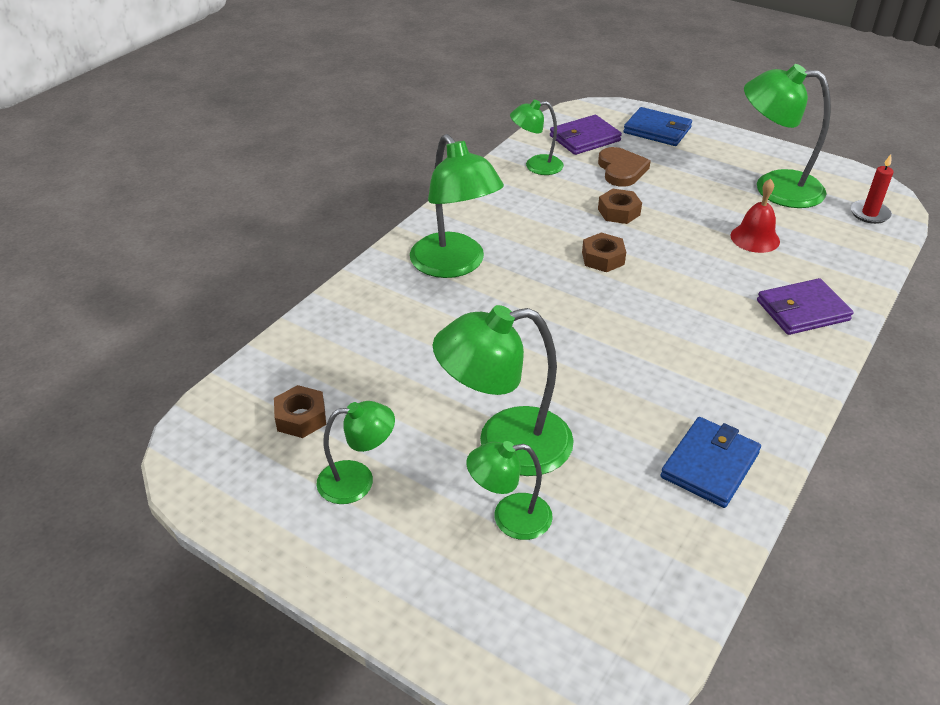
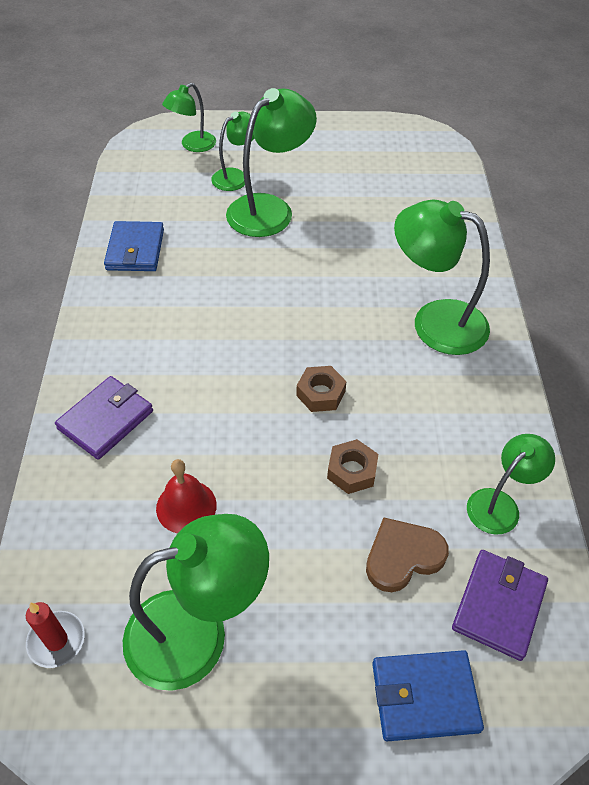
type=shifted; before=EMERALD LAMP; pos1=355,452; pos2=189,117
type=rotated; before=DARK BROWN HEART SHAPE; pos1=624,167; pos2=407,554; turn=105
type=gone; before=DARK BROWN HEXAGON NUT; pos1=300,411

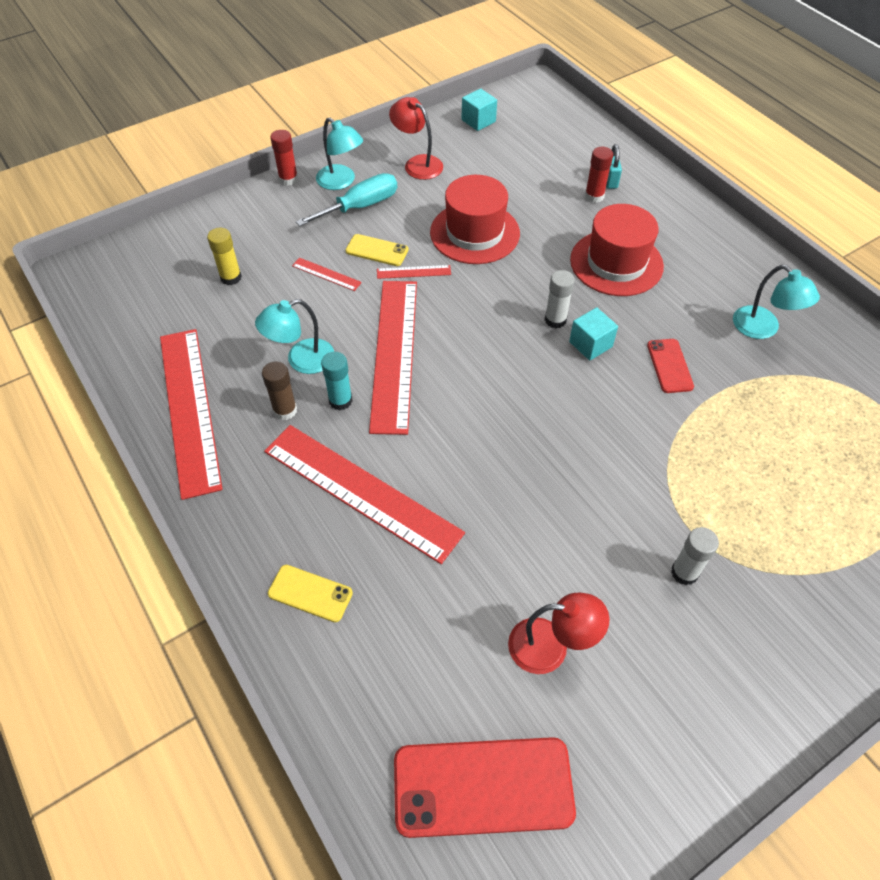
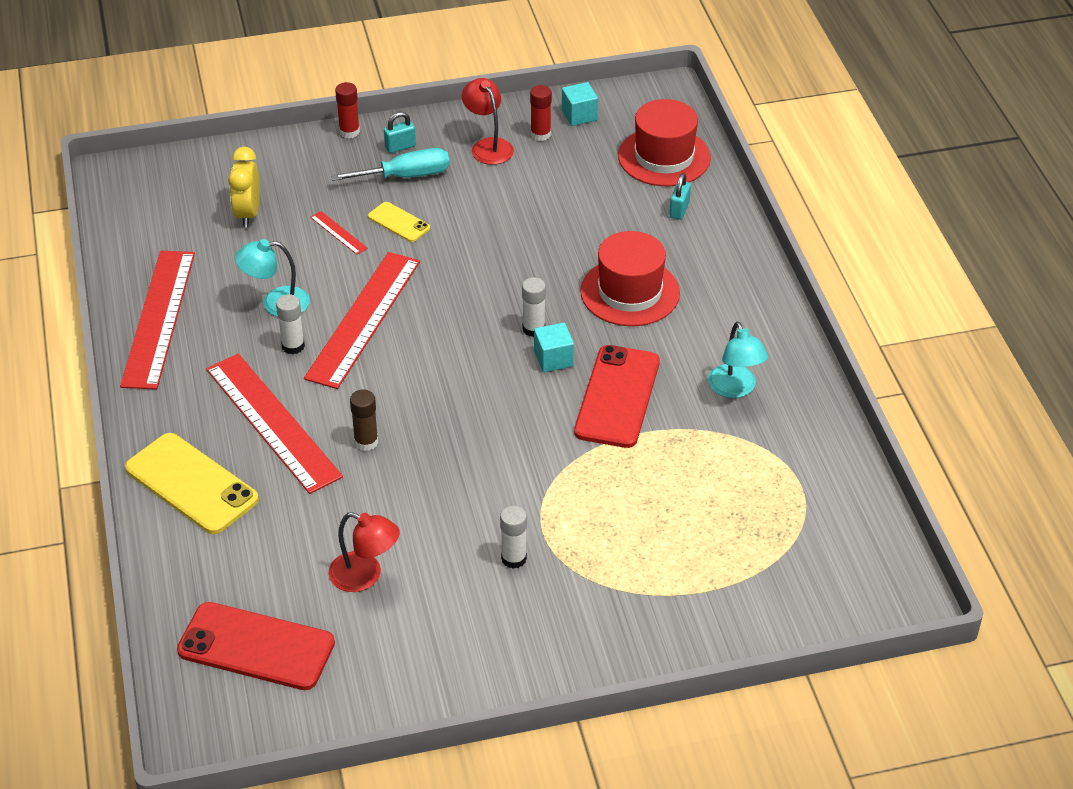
type=scaled; before=GOLDEN MOBILE PHONE; pos1=310,593; pos2=192,483; scale=1.93
type=swapped; before=GOLDEN GLUE; after=GOLDEN BEDSIDE CLOCK; pos1=224,256; pos2=244,187
type=repainted; before=AQUA GLUE; after=PURE WHITE GLUE; pos1=336,381; pos2=290,324
type=shifted; before=DARK BROWN GLUE; pos1=279,390; pos2=364,420
type=swapped; before=AQUA LAMP; after=AQUA SMALL LOCK; pos1=339,154; pos2=400,132
type=shifted; before=SCARLET GLUE; pos1=599,175; pos2=541,113
type=scaled; before=SCARLET MOBILE PHONE; pos1=670,366; pos2=617,396; scale=1.93
type=shifted; before=SCARLET HAT; pos1=475,219; pos2=664,142
type=gone; before=SCARLET MEASURING STICK; pos1=414,272

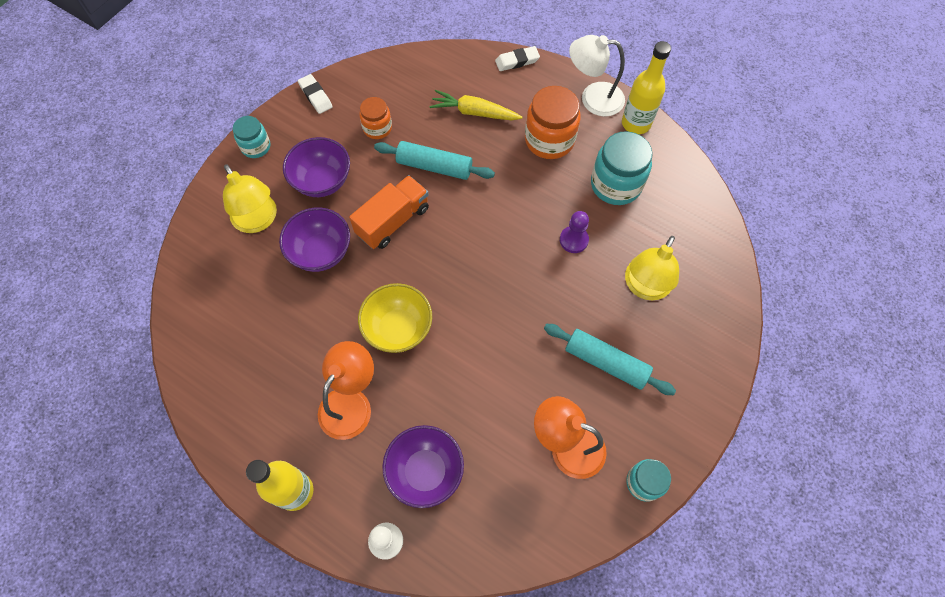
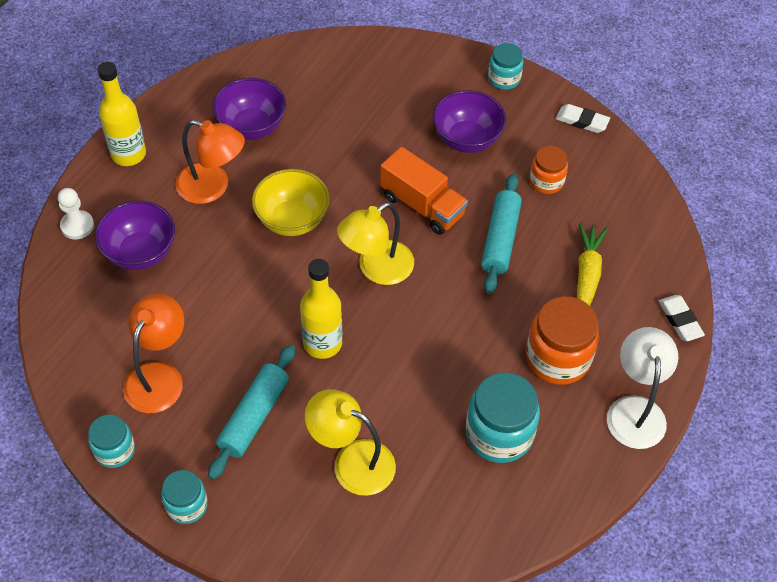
type=new; after=AQUA PRESERVE JAR; pos2=184,497
type=shifted; before=PURPLE BOWL; pos1=314,239; pos2=249,109
type=shifted; before=GOLDEN FLASK; pos1=646,87; pos2=321,309
type=shifted; before=GOLDEN LAMP; pos1=250,198; pos2=375,243
type=rotated; before=PURE WHITE GUM ERASER; pos1=315,94; pos2=583,118; turn=60
type=gone; before=PURPLE PAWN; pos1=574,232

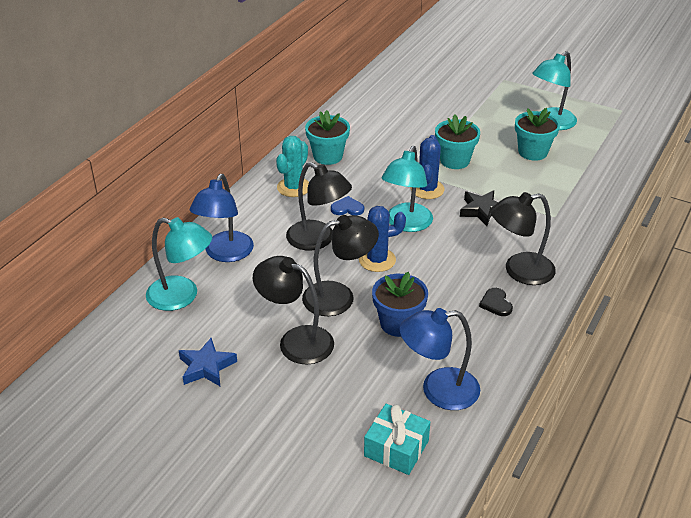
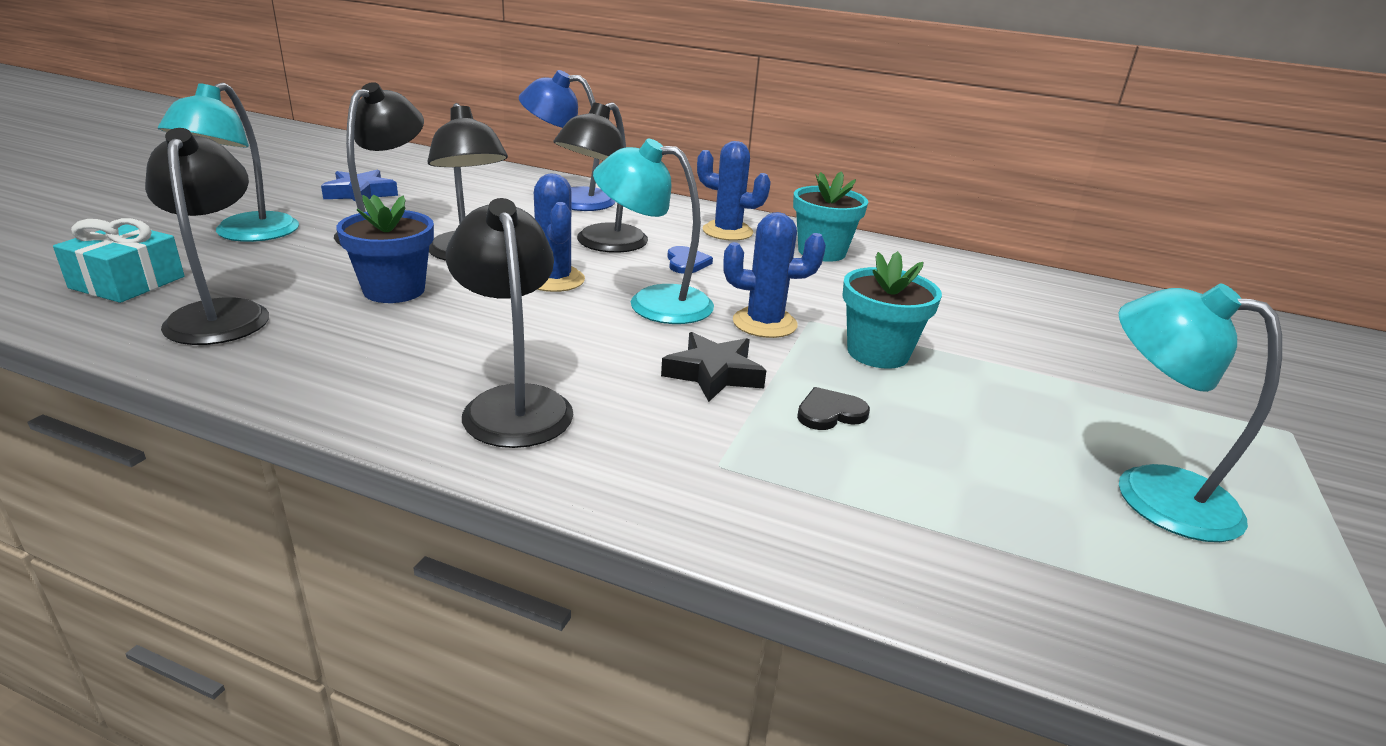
type=repainted; before=COBALT LAMP; after=BLACK LAMP; pos1=440,359; pos2=207,236
type=shifted; before=AQUA LAMP; pos1=179,264; pos2=228,162
type=repainted; before=AQUA CACTUS; after=COBALT CACTUS; pos1=292,166; pos2=734,191
type=shifted; before=BLACK HEART SHAPE; pos1=496,302; pos2=833,408
type=gone; before=AQUA FLOWER POT; pos1=537,134

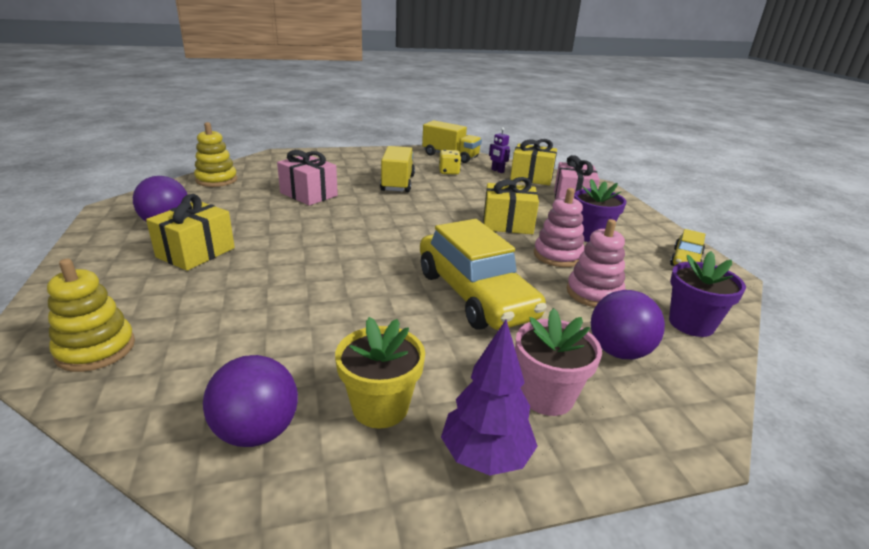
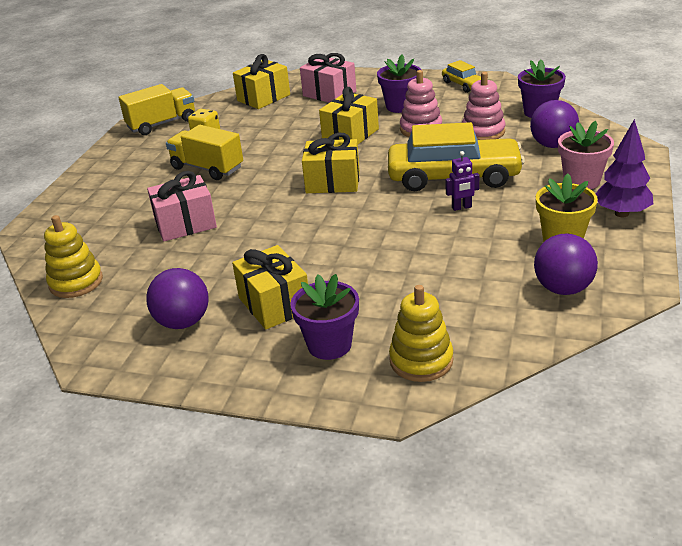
type=new; after=PURPLE FLOWER POT; pos2=324,317
type=new; after=GOLDEN PRESENT; pos2=331,163
type=shifted; before=PURPLE TOY ROBOT; pos1=499,150; pos2=462,181

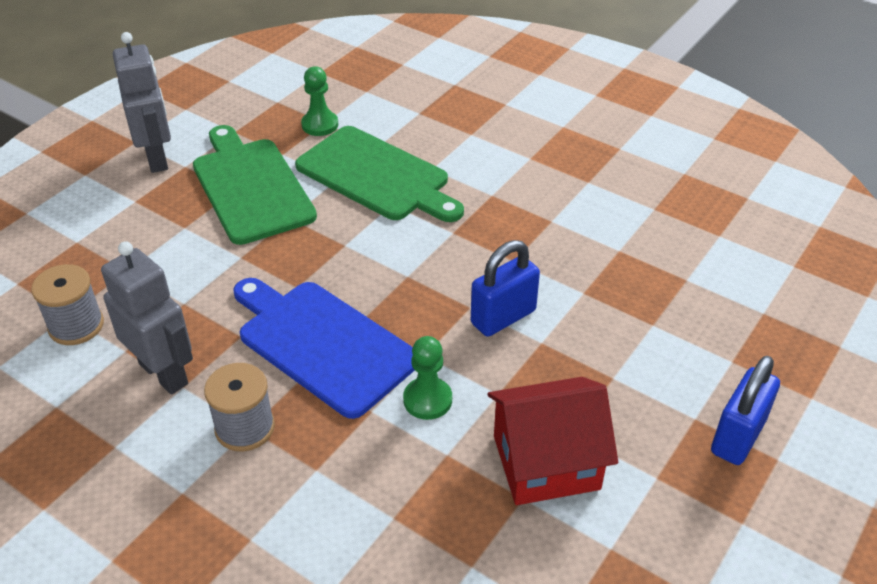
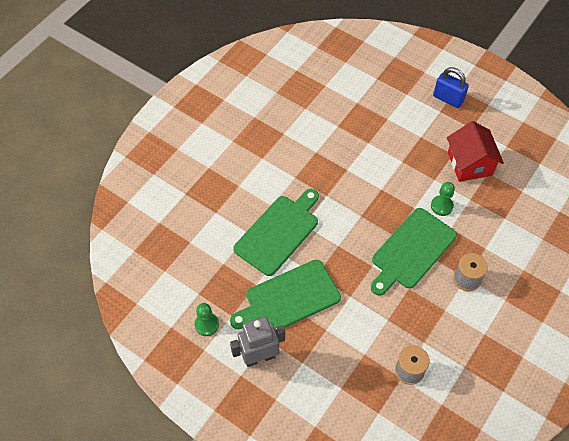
type=shifted; before=EMERALD PAWN; pos1=319,101; pos2=207,319
type=repainted; before=COBALT CUTTING BOARD; after=EMERALD CUTTING BOARD; pos1=324,348; pos2=414,252
type=gone; before=GRAY TOY ROBOT; pos1=147,318
type=gone; before=COBALT SMALL LOCK; pos1=505,288

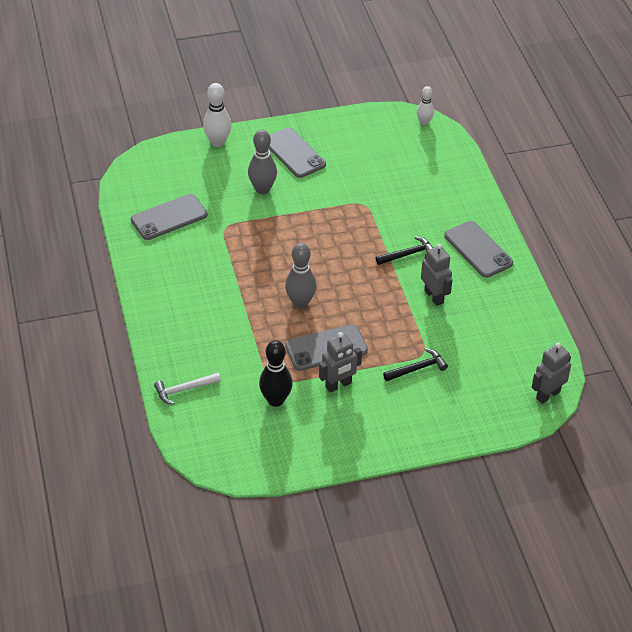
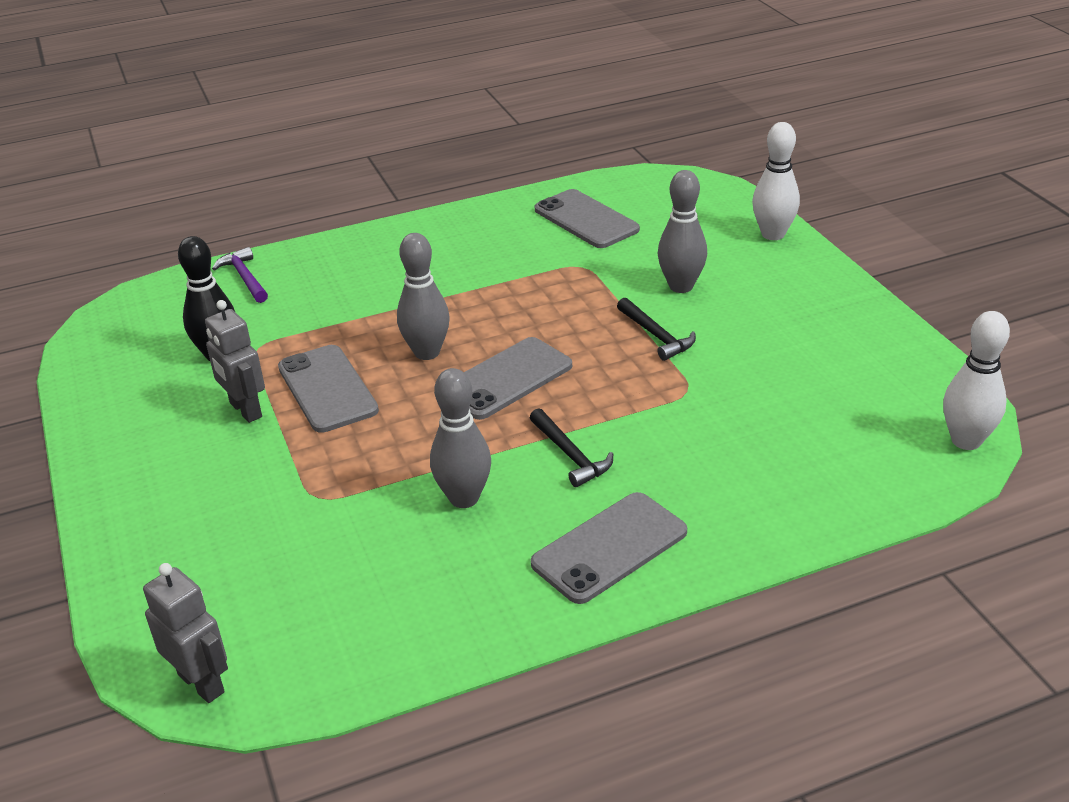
type=repainted; before=PURE WHITE CARPENTER'S HAMMER; after=PURPLE CARPENTER'S HAMMER; pos1=187,389; pos2=240,275
type=swapped; before=GRAY TOY ROBOT; after=GRAY SKITTLE; pos1=436,275; pos2=460,438
type=shifted; before=GRAY MOBILE PHONE; pos1=297,152; pos2=518,378
type=shifted; before=BLACK CARPENTER'S HAMMER; pos1=415,364; pos2=656,329
type=scaled; before=PURE WHITE SKITTLE; pos1=425,105; pos2=976,380; scale=1.61

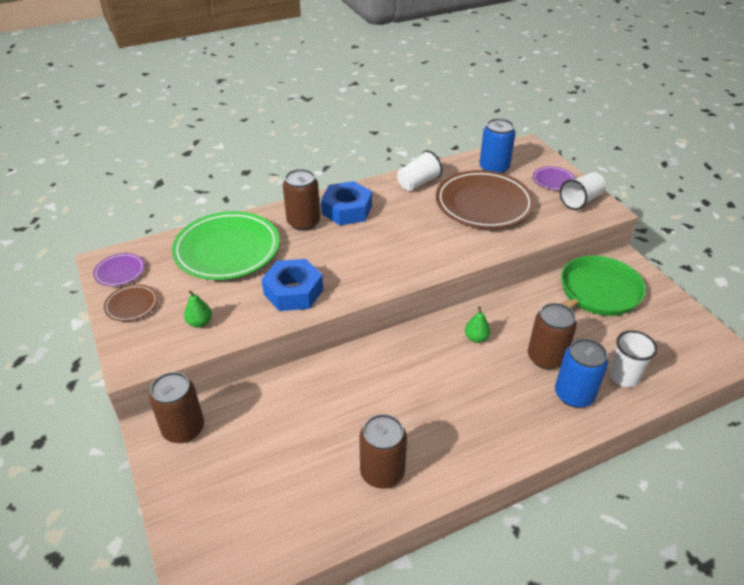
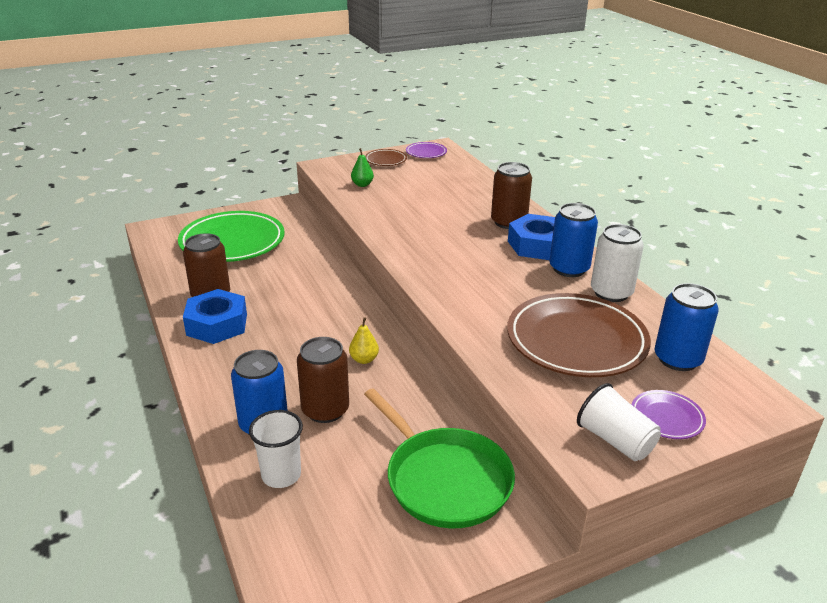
type=shifted; before=EMERALD DINNER PLATE; pos1=226,245; pos2=231,236
type=shifted; before=COBALT HEXAGON NUT; pos1=292,285; pos2=215,316
type=repainted; before=EMERALD PEAR FRUIT; after=GOLDEN PEAR FRUIT; pos1=477,324; pos2=364,340
type=new; after=COBALT TIN; pos2=574,240
type=swapped; before=PURE WHITE CUP; after=PURE WHITE TIN; pos1=419,170; pos2=617,263
type=gone; before=DARK BROWN TIN; pos1=176,407

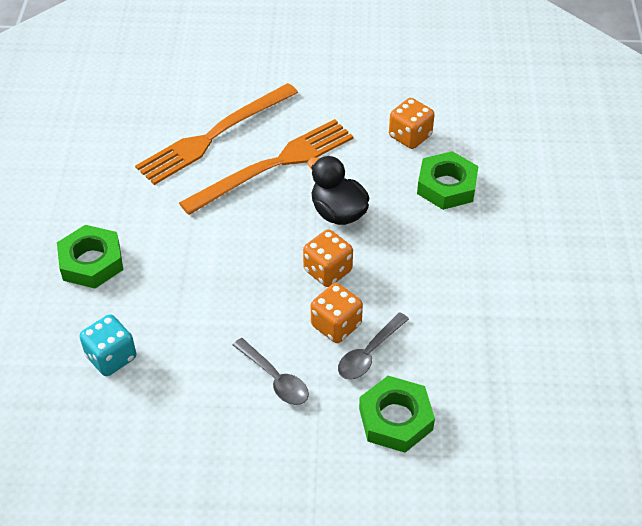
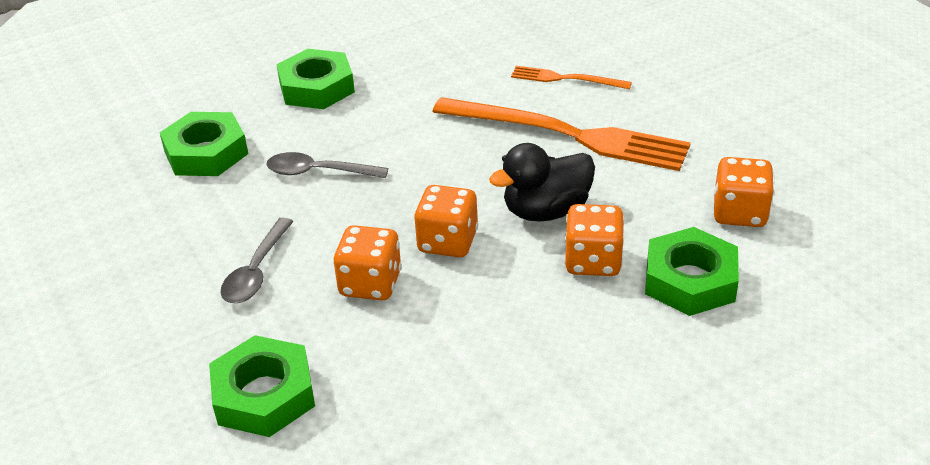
type=swapped; before=AQUA DIE; after=EMERALD HEXAGON NUT; pos1=107,345; pos2=204,144
type=shifted; before=GRAY SPOON; pos1=373,346; pos2=327,165
type=rotated; before=BLACK DUCK; pos1=338,190; pos2=542,182; turn=-135
type=scaled; before=BRIGHT ORANGE TABLE FORK; pos1=216,134; pos2=571,77; scale=0.49
type=new; after=BRIGHT ORANGE DIE; pos2=594,240

